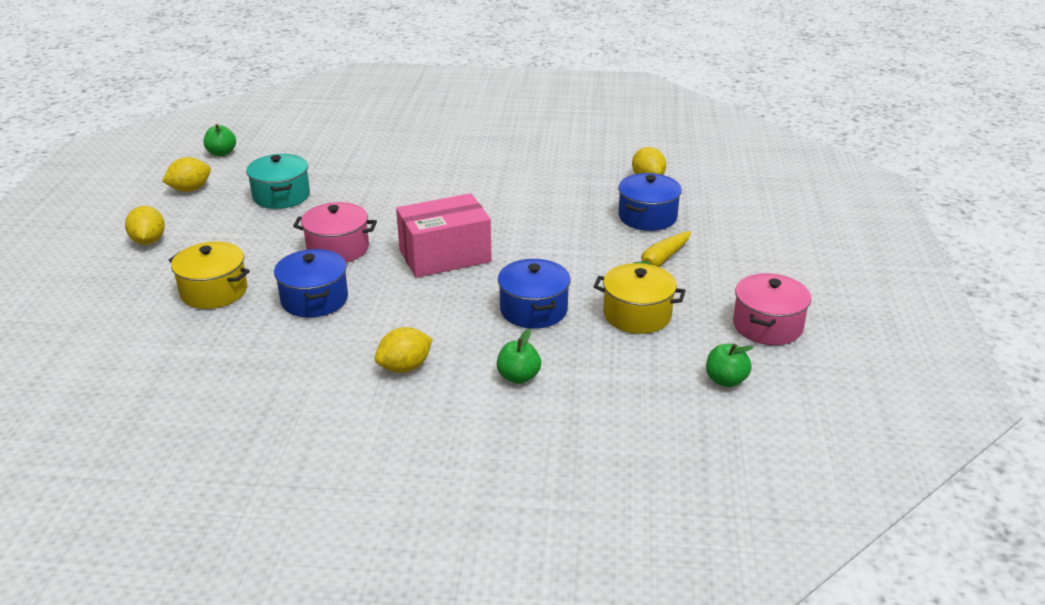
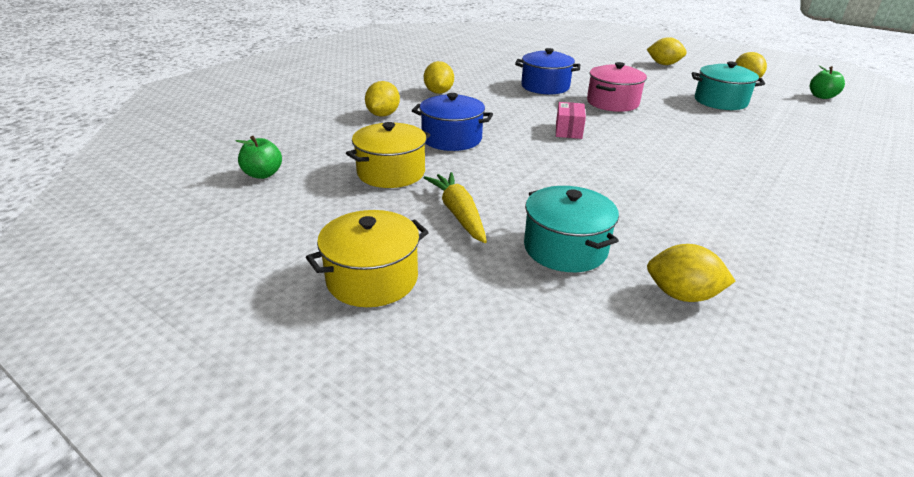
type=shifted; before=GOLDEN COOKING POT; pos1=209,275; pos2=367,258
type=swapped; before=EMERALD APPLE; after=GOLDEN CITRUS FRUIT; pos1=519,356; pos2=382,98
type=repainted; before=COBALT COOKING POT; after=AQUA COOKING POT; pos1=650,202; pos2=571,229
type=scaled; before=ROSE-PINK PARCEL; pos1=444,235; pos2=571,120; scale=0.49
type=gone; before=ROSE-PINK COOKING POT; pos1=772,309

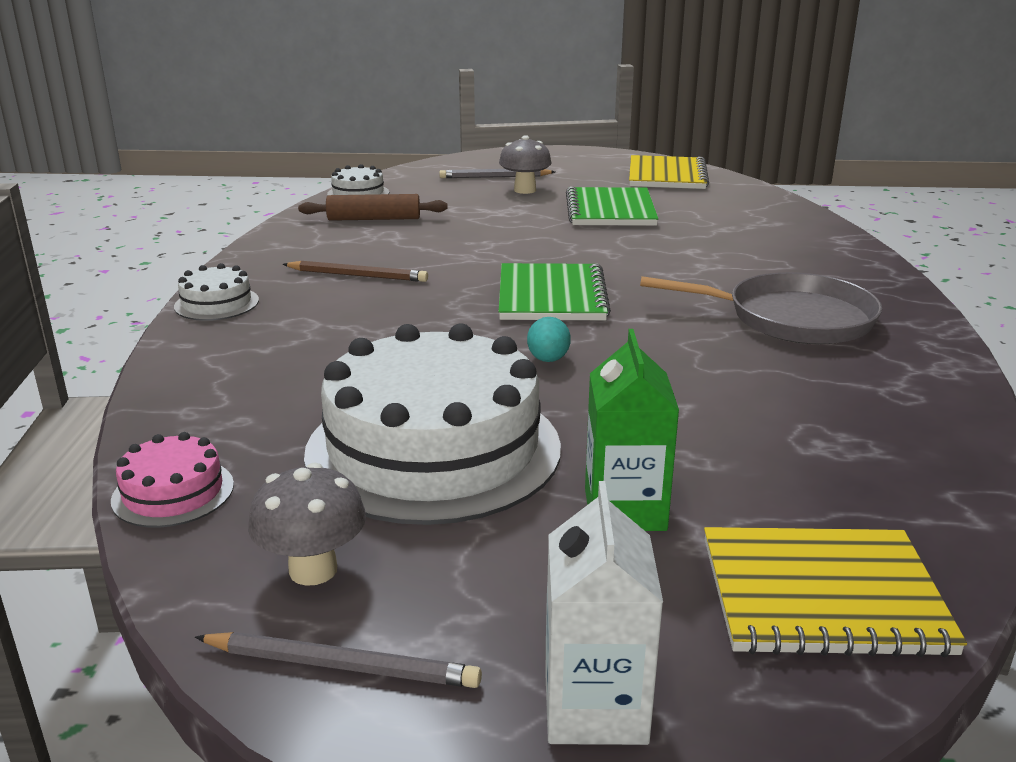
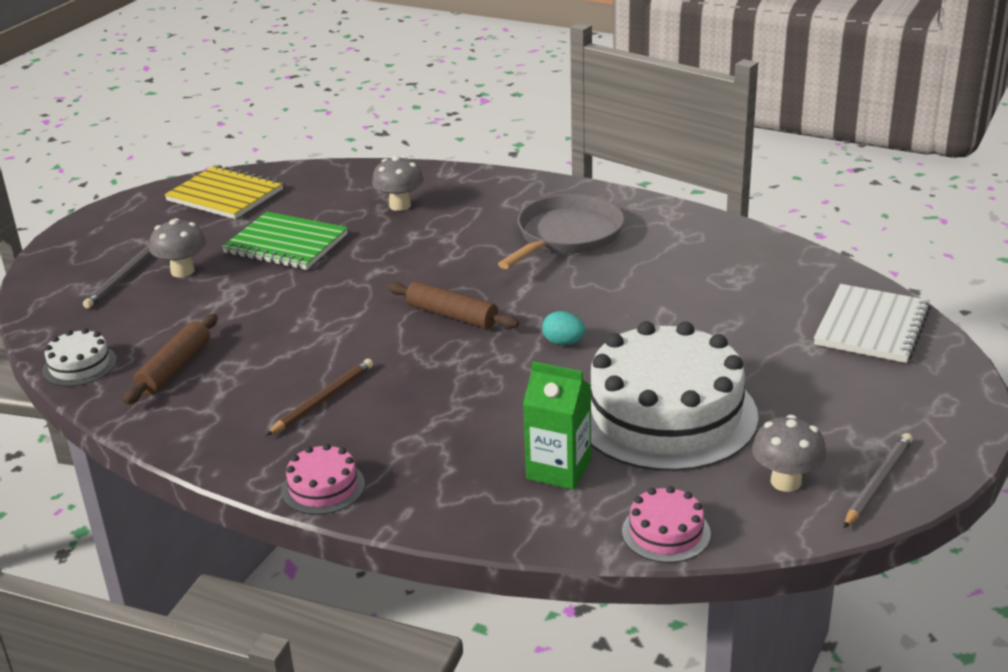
type=repainted; before=PURE WHITE CAKE; after=ROSE-PINK CAKE; pos1=216,292; pos2=323,479
type=new; after=GRAY TOADSTOOL; pos2=398,183
type=swapped; before=EMERALD NOTEPAD; after=DARK BROWN ROLLING PIN; pos1=555,291; pos2=453,305
type=shifted; before=EMERALD MILK CARTON; pos1=632,430; pos2=557,425
type=repainted; before=GOLDEN NOTEPAD; after=PURE WHITE NOTEPAD; pos1=835,592; pos2=872,323
type=gone; before=PURE WHITE MILK CARTON; pos1=604,613

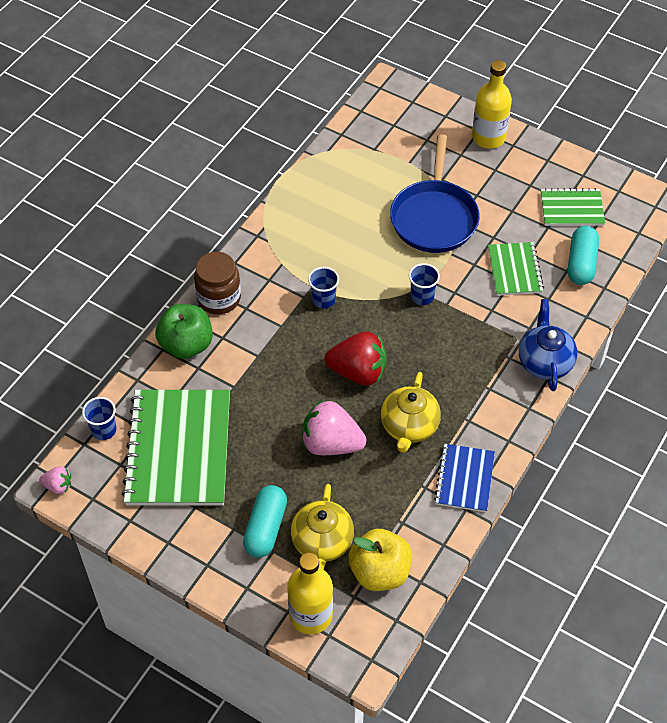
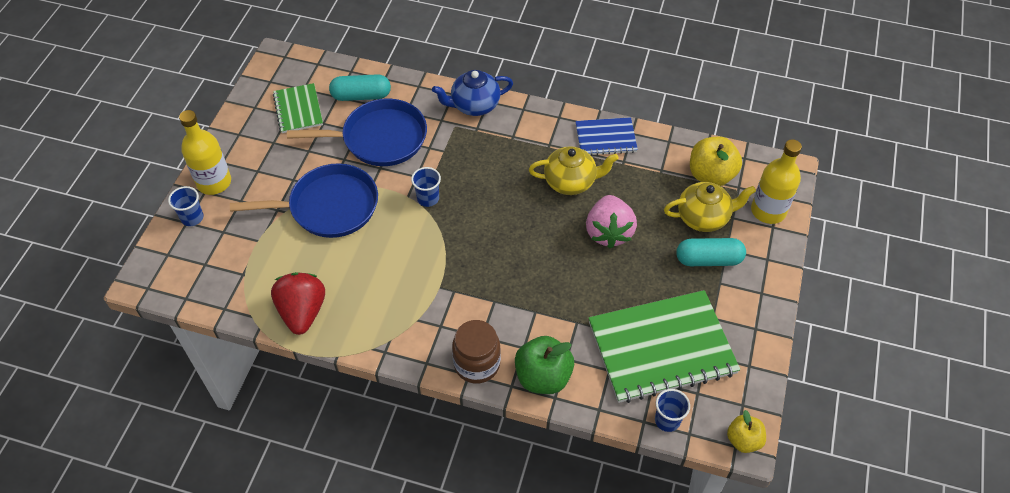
type=shifted; before=COBALT CUP; pos1=323,288; pos2=185,206
type=shifted; before=SCARLET STRAWBERRY; pos1=355,358; pos2=298,303
type=swapped; before=EMERALD NOTEPAD; after=COBALT FRYING PAN; pos1=516,269; pos2=357,132
type=swapped; before=ROSE-PINK STRAWBERRY; after=GOLDEN APPLE; pos1=55,480; pos2=746,431

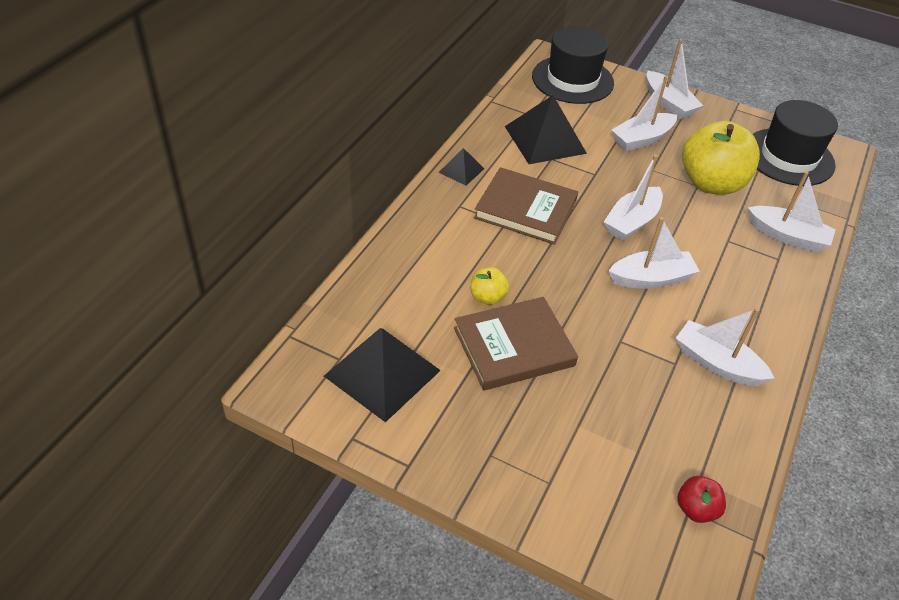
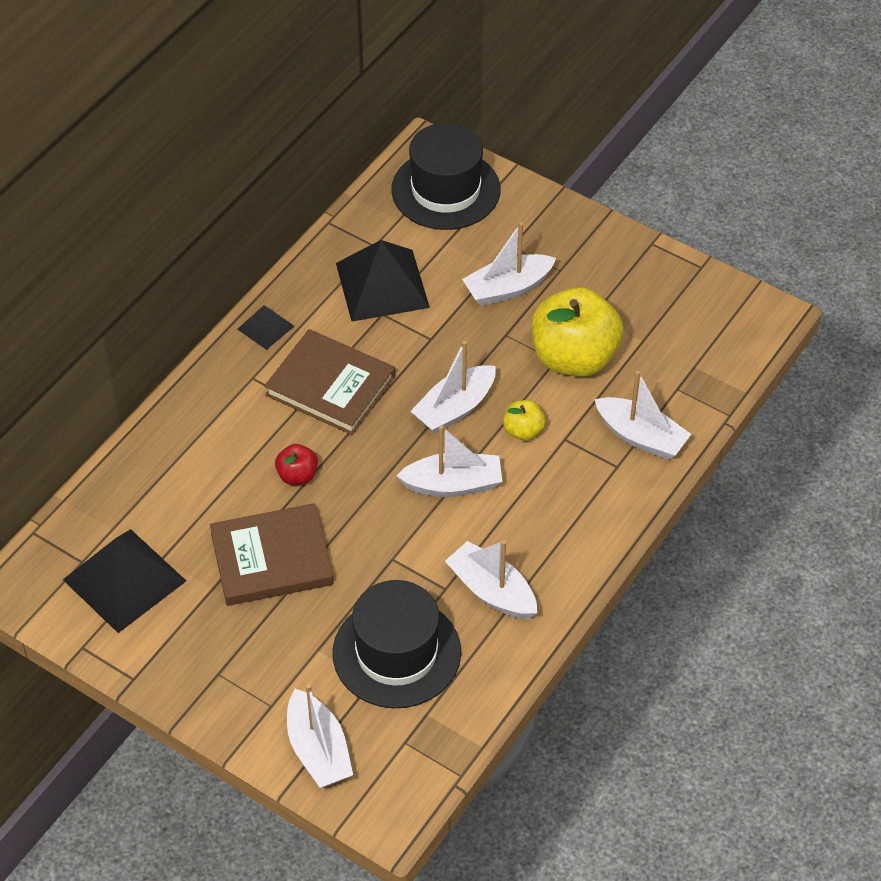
type=shifted; before=SCARLET APPLE; pos1=701,499; pos2=296,464
type=shifted; before=PURE WHITE BOAT; pos1=675,79; pos2=320,736
type=shifted; before=BLACK HAT; pos1=795,143; pos2=397,644
type=shifted; before=GOLDEN APPLE; pos1=490,286; pos2=524,420

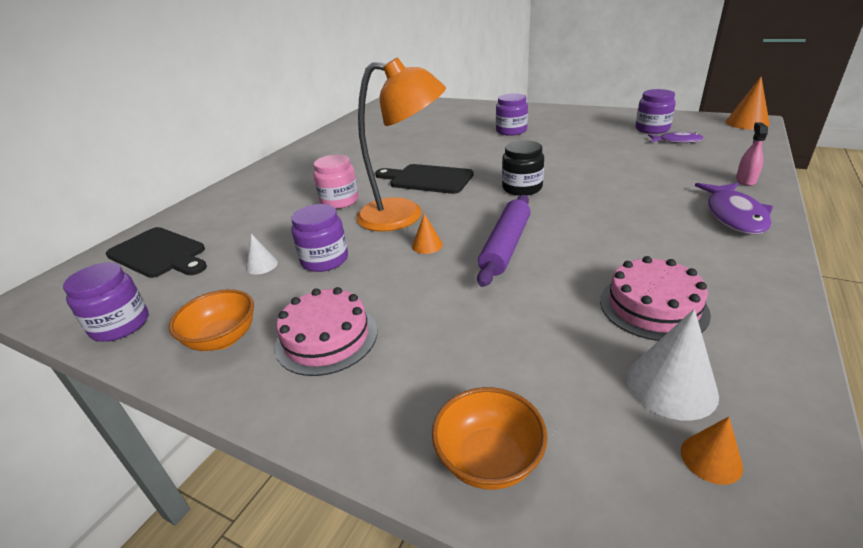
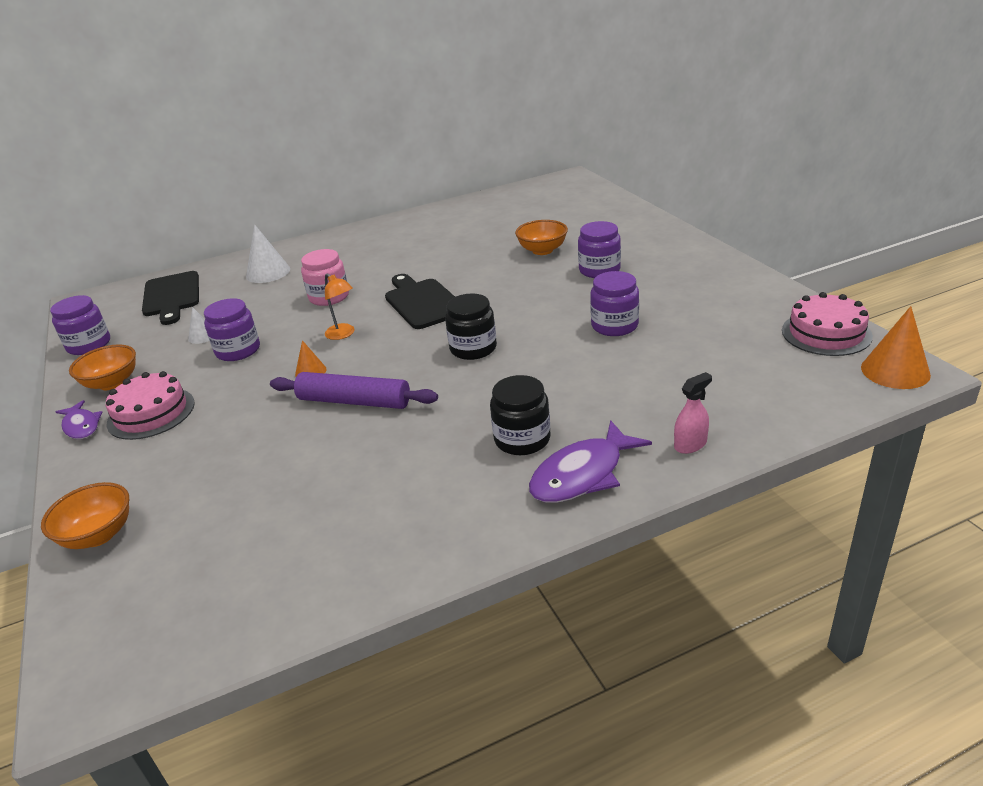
type=shifted; before=PURPLE FISH; pos1=676,137; pos2=79,419
type=shifted; before=PURE WHITE SOLID CONE; pos1=673,365; pos2=268,253
type=rotated; before=PURPLE ROLLING PIN; pos1=504,241; pos2=354,390; turn=45
type=scaled; before=BRIGHT ORANGE LAMP; pos1=401,144; pos2=340,306; scale=0.43
type=new; after=BLACK PRESERVE JAR; pos2=520,415
type=new; after=BRIGHT ORANGE BOWL; pos2=541,237
type=shifted; before=PURPLE PRESERVE JAR; pos1=655,111; pos2=614,303
type=shifted; before=ROSE-PINK CAKE; pos1=655,298; pos2=827,324
type=gone; before=BRIGHT ORANGE SOLID CONE; pos1=712,451

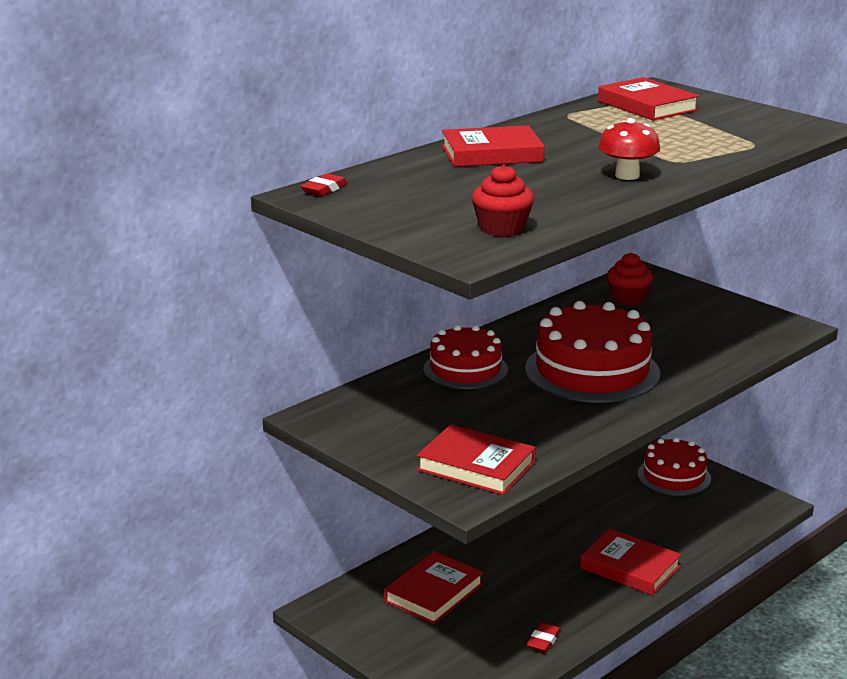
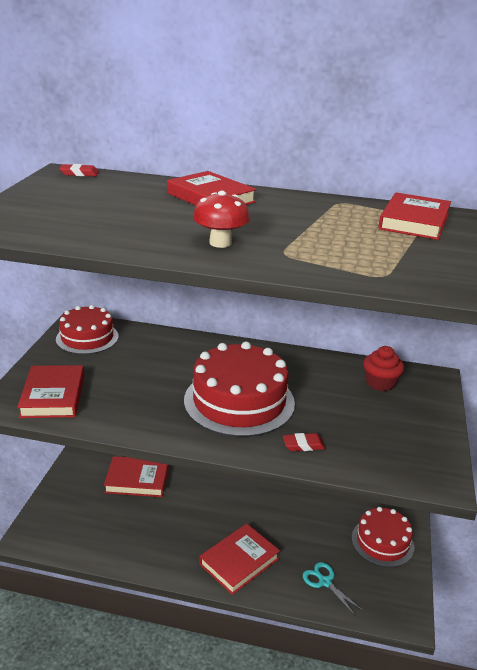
type=shifted; before=SCARLET CAKE; pos1=466,357; pos2=87,329
type=rotated; before=SCARLET BOOK; pos1=630,562; pos2=239,559; turn=45
type=shifted; before=SCARLET GUM ERASER; pos1=543,637; pos2=304,442
type=new; after=AQUA SCISSORS; pos2=333,588
type=gone; before=SCARLET CUPCAKE; pos1=503,201

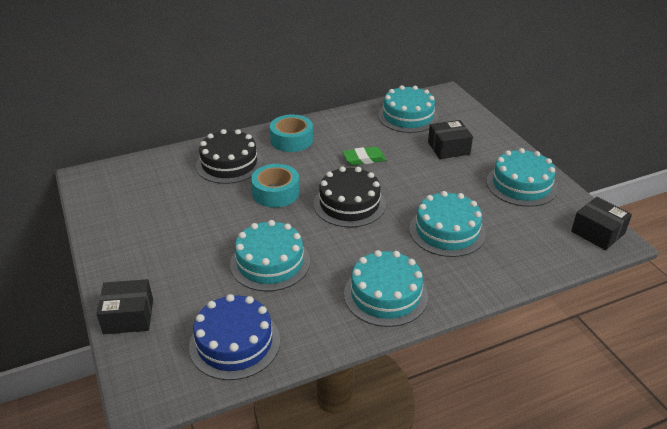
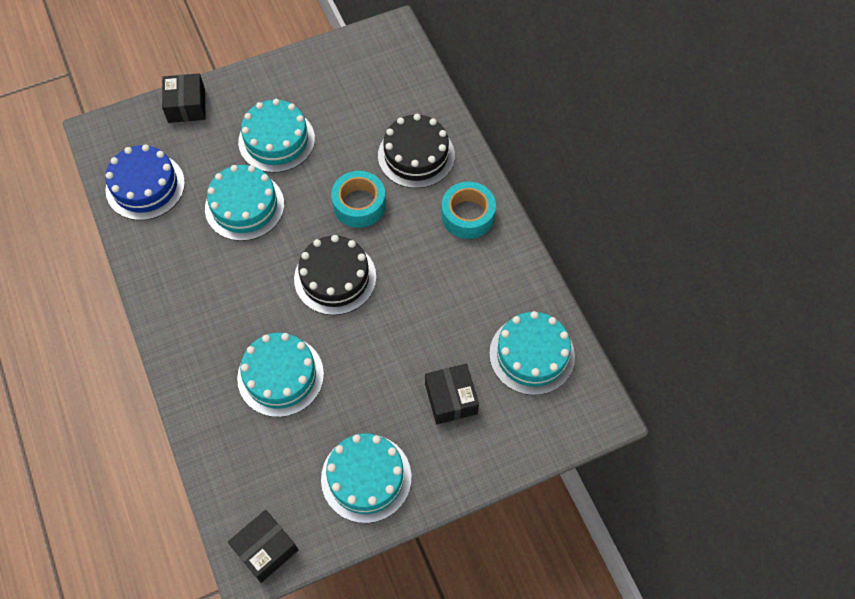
type=shifted; before=AQUA CAKE; pos1=386,288; pos2=276,136
type=gone; before=EMERALD GUM ERASER; pos1=364,156

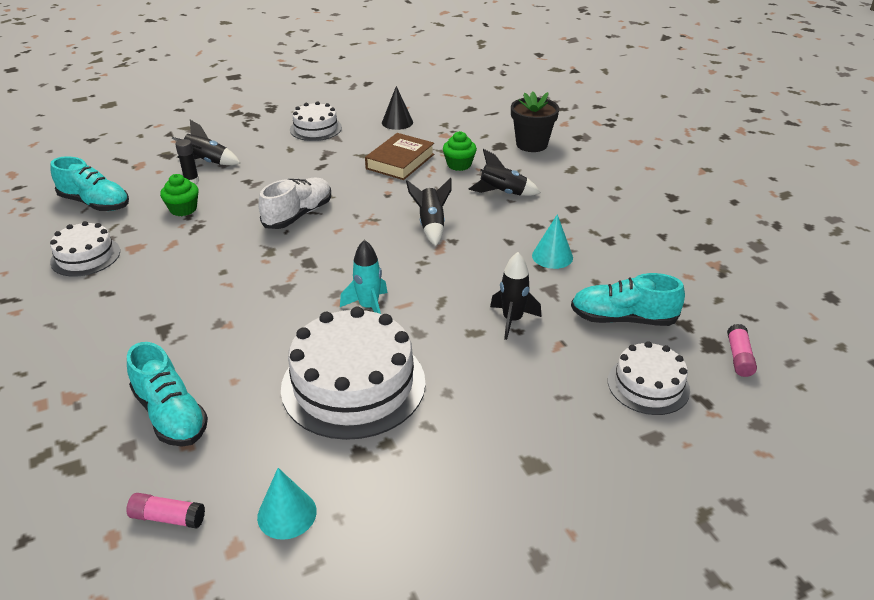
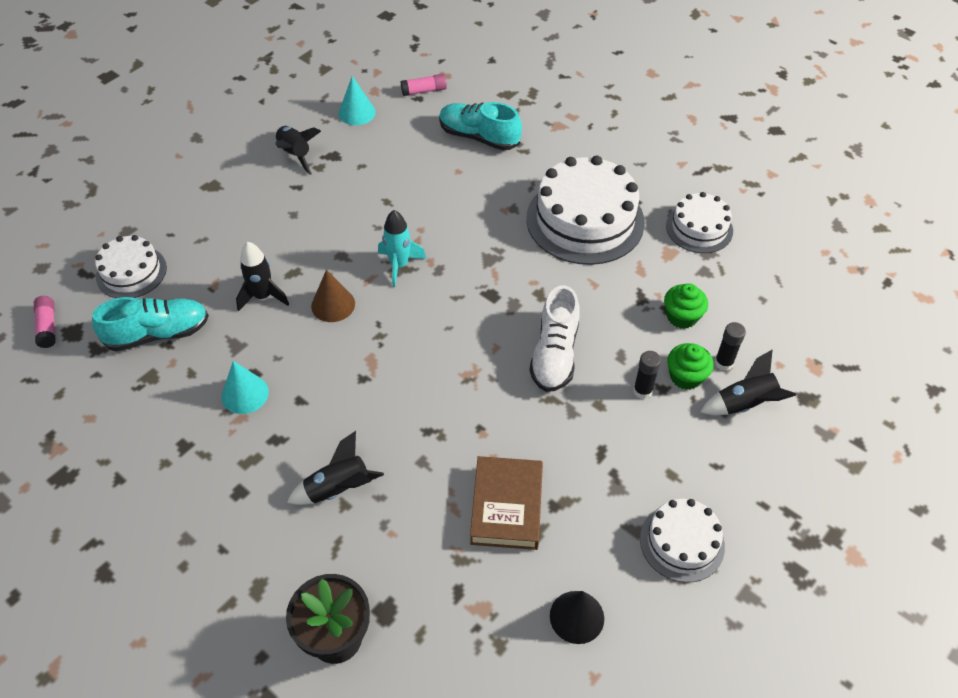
type=shifted; before=BLACK ROCKET; pos1=429,212; pos2=298,150
type=new; after=DARK BROWN SOLID CONE; pos2=333,296
type=shifted; before=PURE WHITE CAKE; pos1=353,373; pos2=585,210
type=new; after=BLACK GLUE; pos2=647,375
type=shifted; before=EMERALD CUPCAKE; pos1=460,151; pos2=690,366
type=gone; before=AQUA LACE-UP SHOE; pos1=90,183

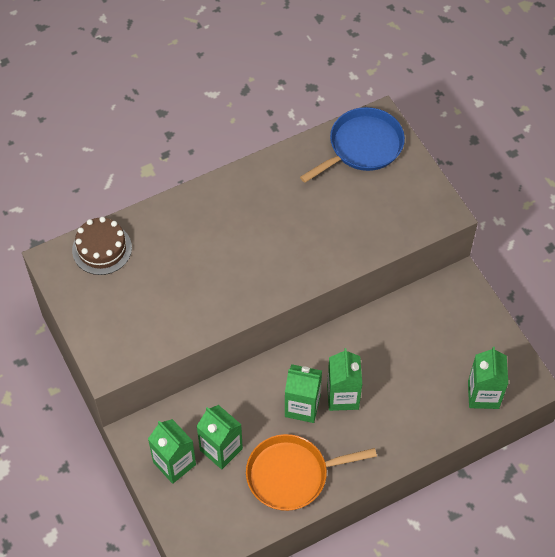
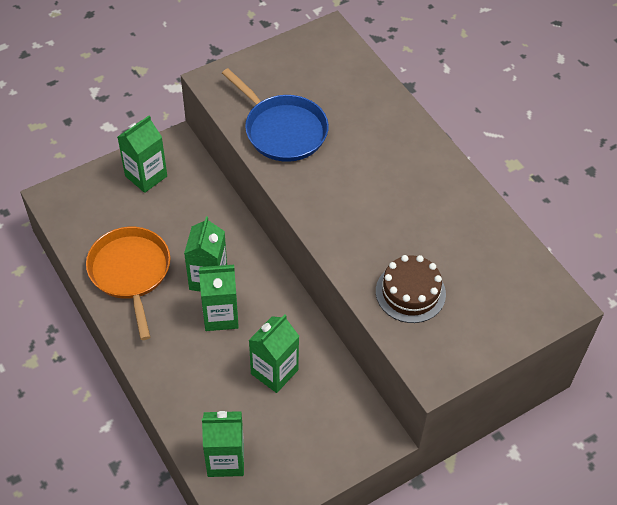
type=shifted; before=COBALT FRYING PAN; pos1=352,145; pos2=275,115
type=shifted; before=EMERALD MILK CARTON; pos1=219,437; pos2=274,354
type=shifted; before=DARK BROWN CAKE; pos1=102,246; pos2=411,289

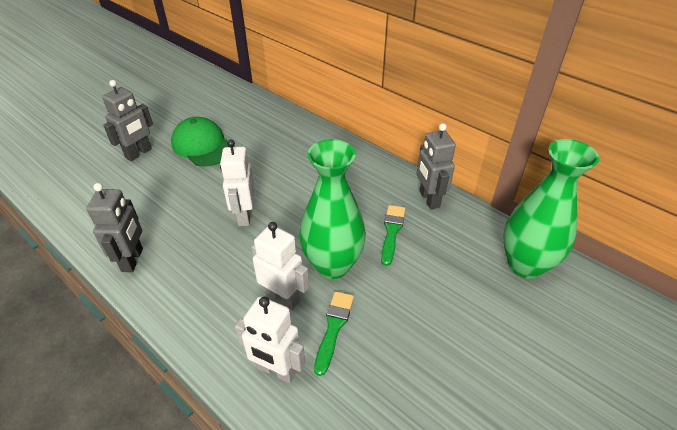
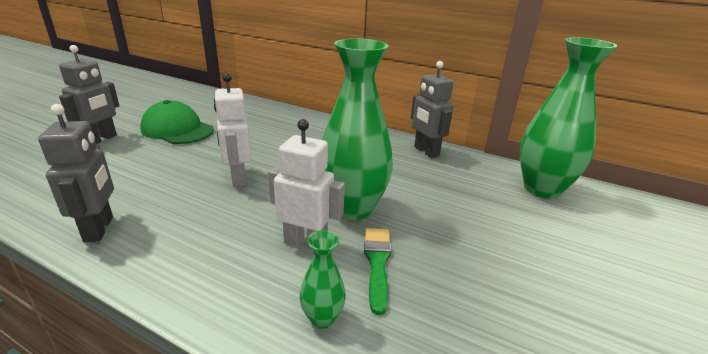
type=swapped; before=PURE WHITE TOY ROBOT; after=EMERALD FLOWER VASE; pos1=270,339; pos2=323,279
type=gone; before=EMERALD BRUSH; pos1=393,235

